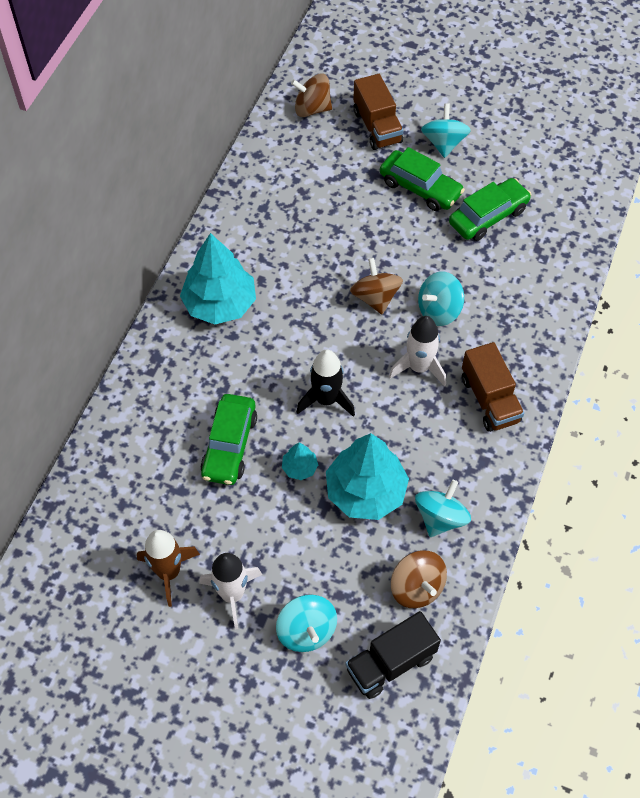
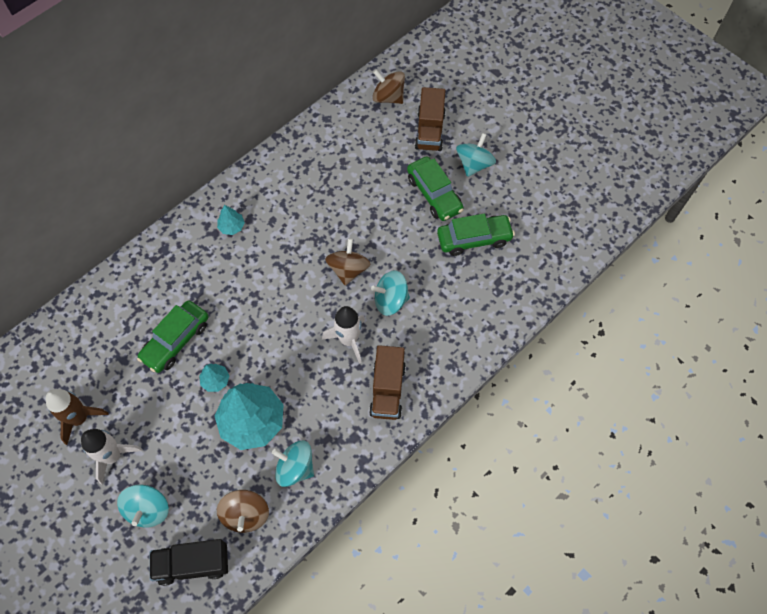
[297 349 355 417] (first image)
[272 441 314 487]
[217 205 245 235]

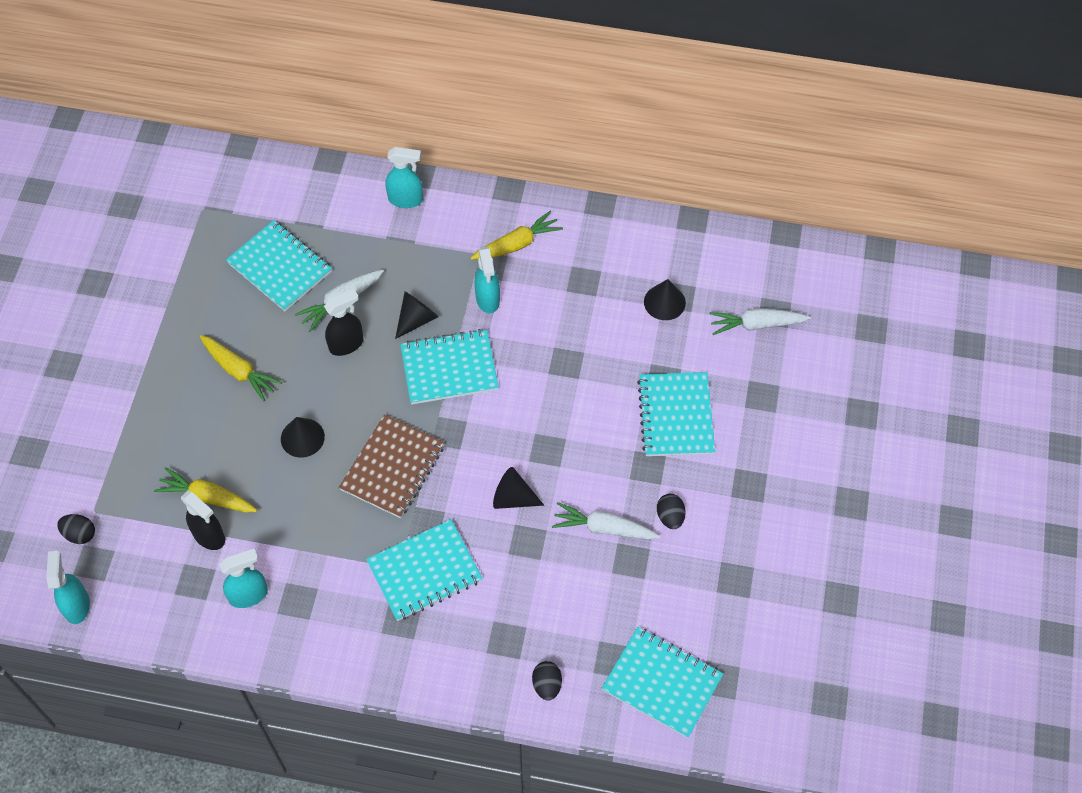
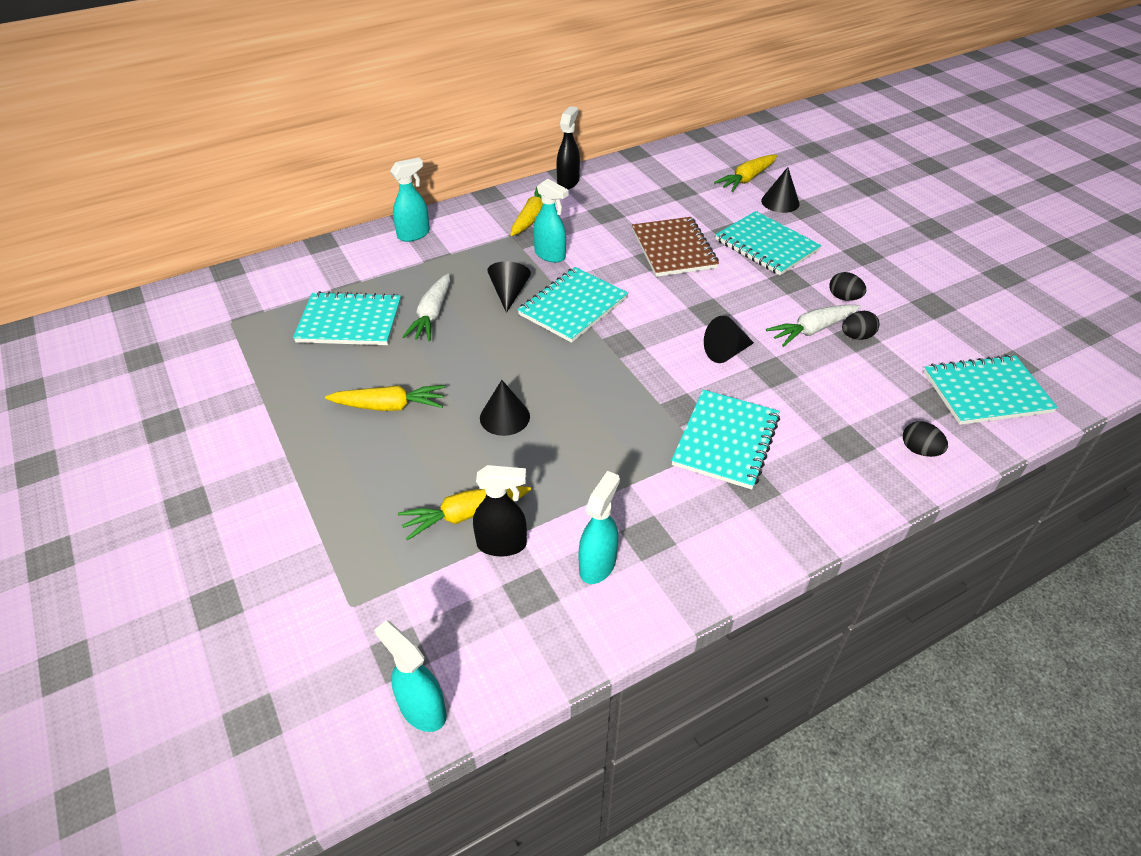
[842 311 880 340]
[556 106 580 189]
[632 217 719 277]
[761 167 800 213]
[714 155 777 192]

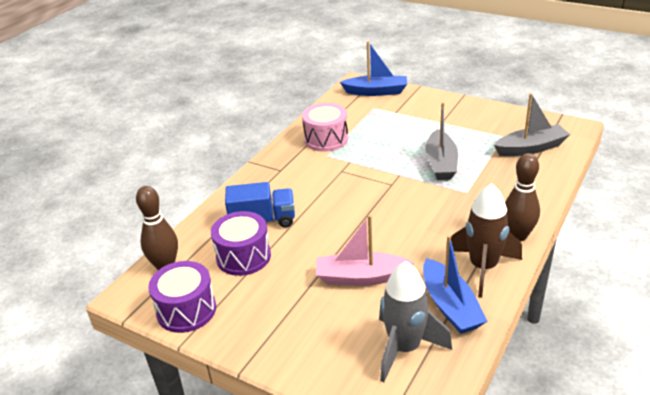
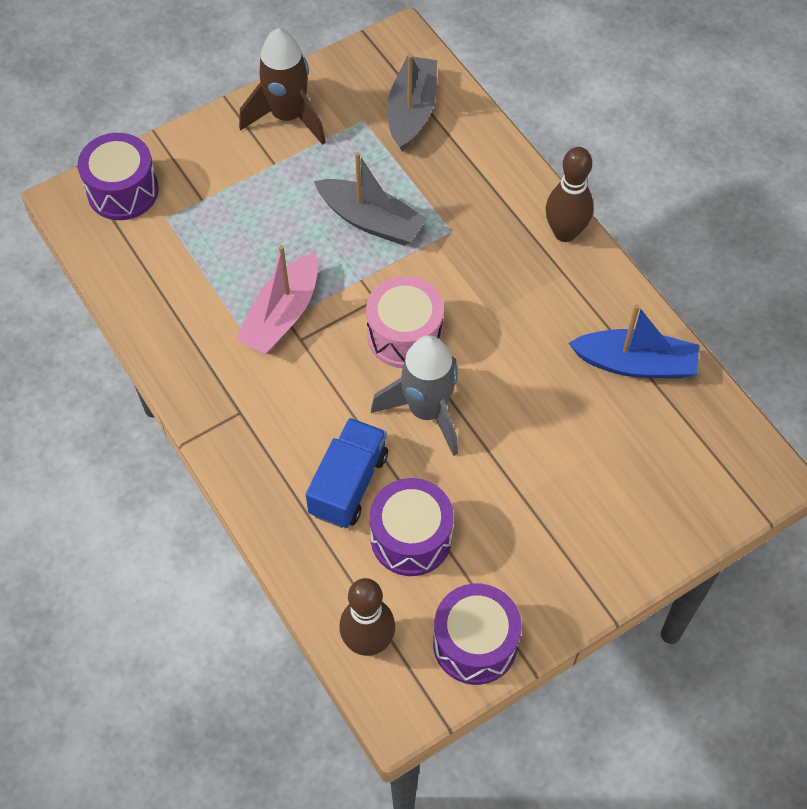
[366 276 444 368]
[236 245 318 354]
[371 335 458 456]
[239 28 326 145]
[78 133 159 220]

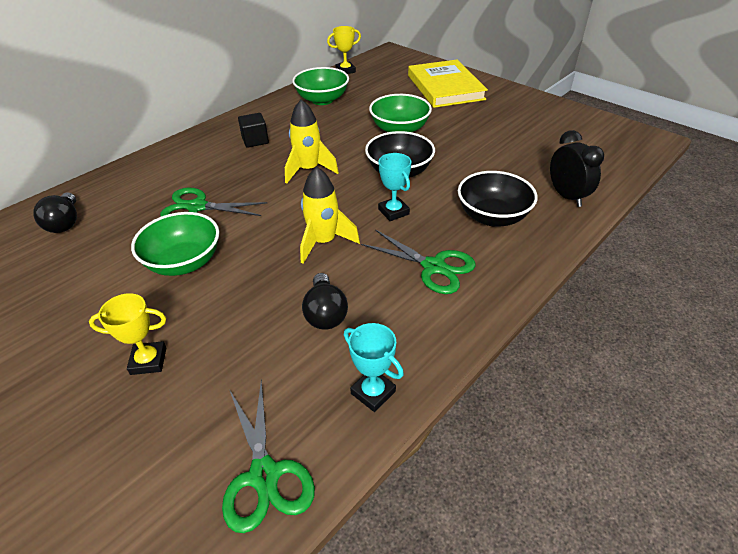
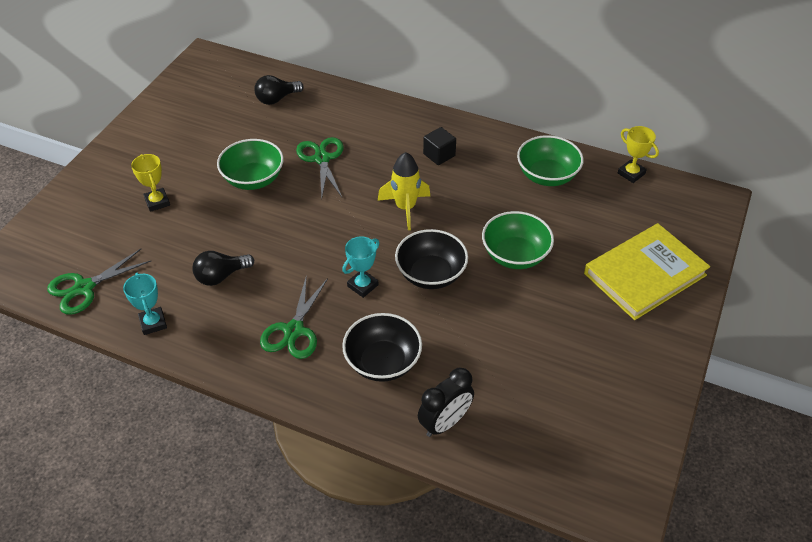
[300 166 360 264] (first image)
[123 273 167 335]

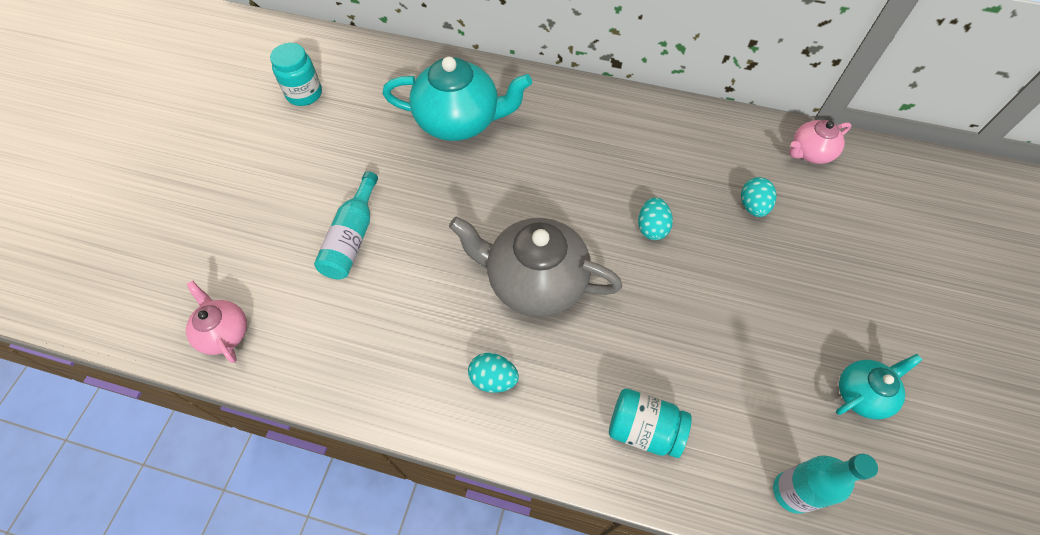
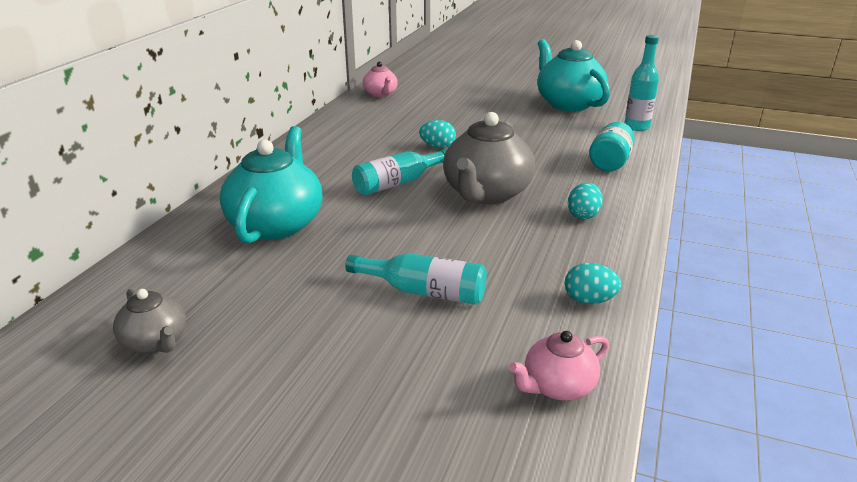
[352 149 447 195]
[565 263 622 304]
[113 289 186 353]
[537 39 610 111]

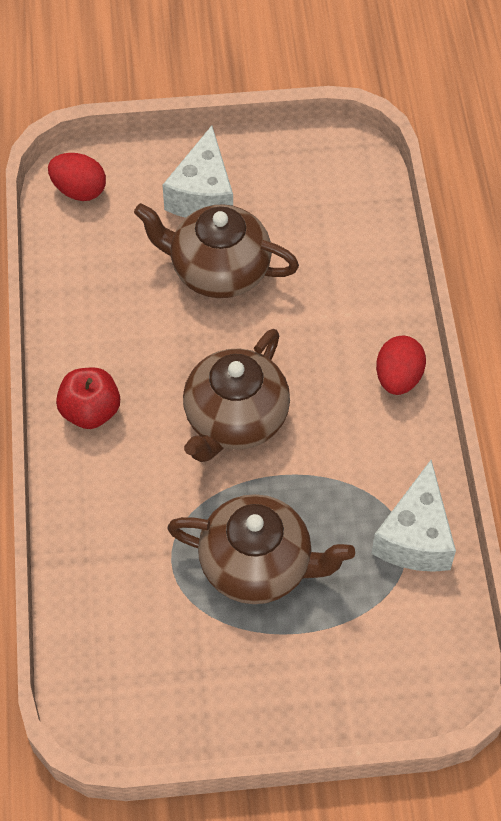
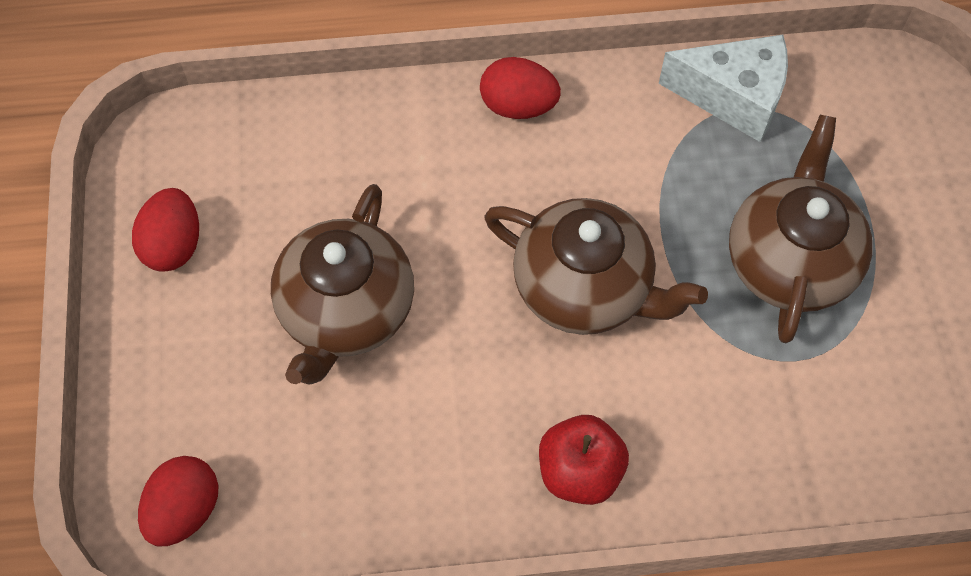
[163 126 233 218] (first image)
[132 188 199 272]

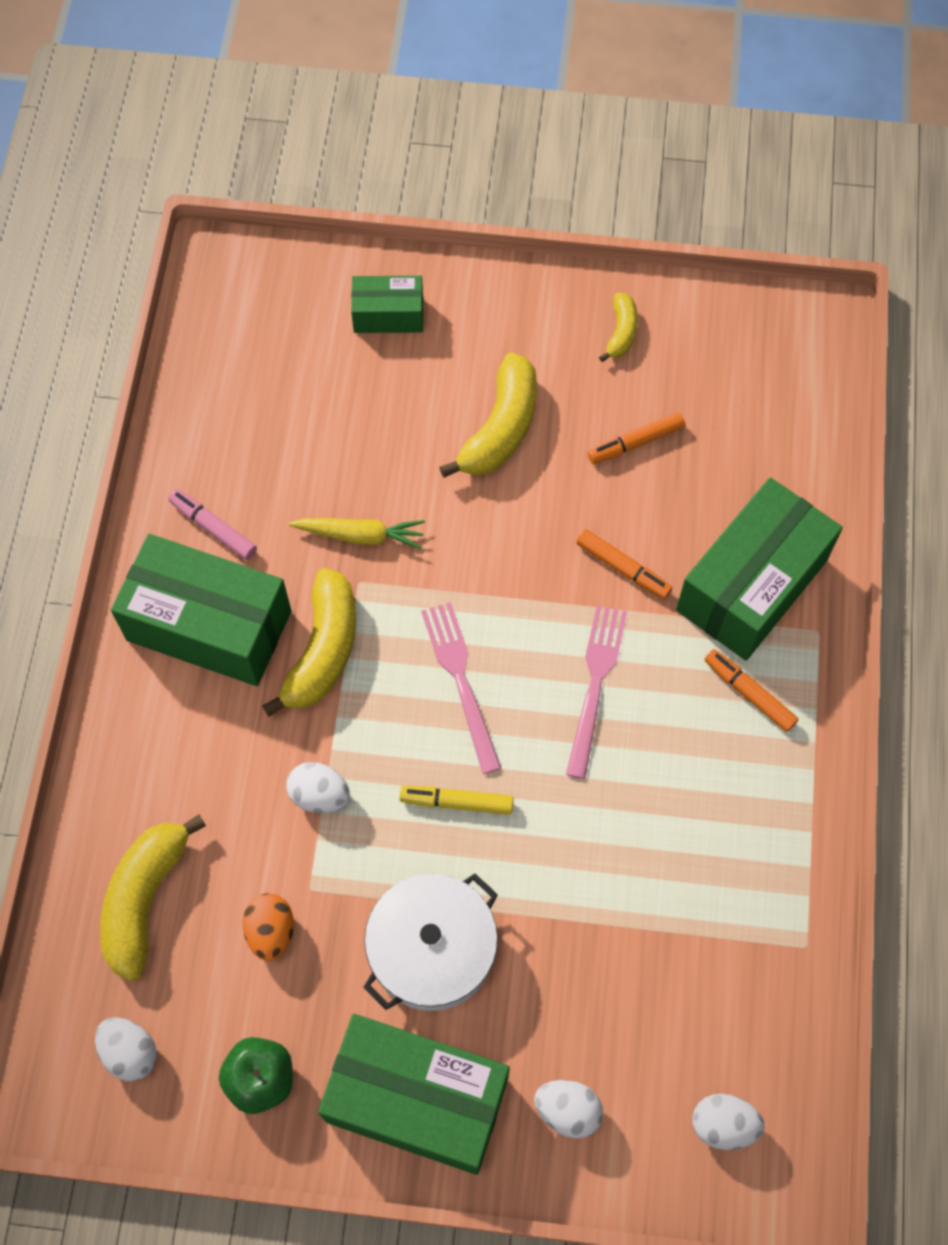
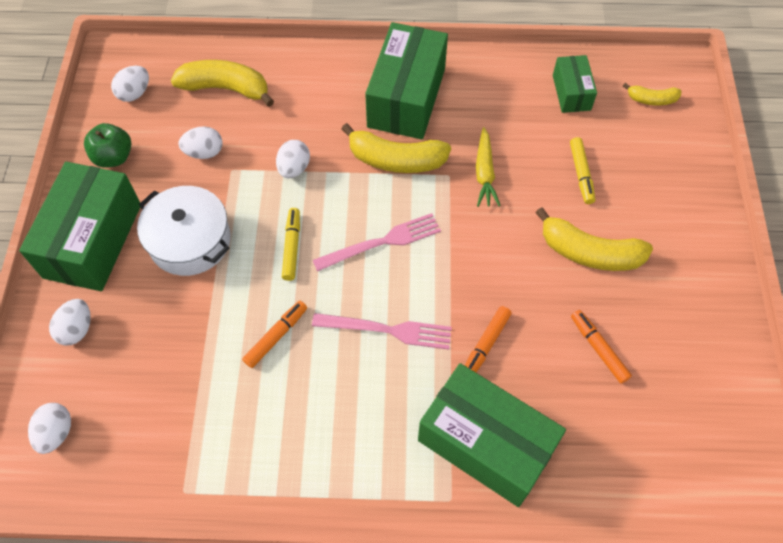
[168 489 257 560] (first image)
[570 137 595 204]
[553 55 597 113]
[623 83 681 105]
[242 301 307 368]
[178 126 223 159]

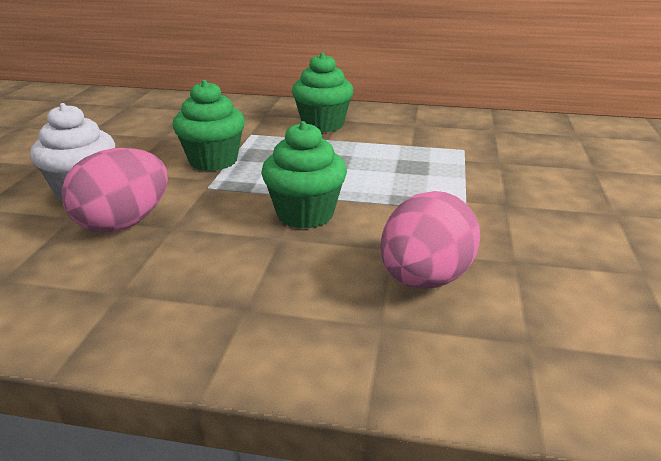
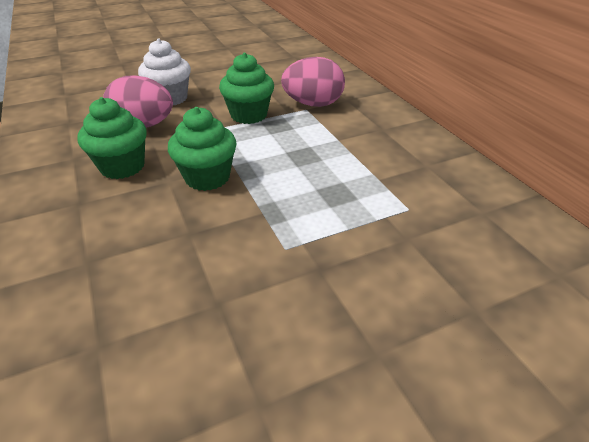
[77 97 147 179]
[281 57 345 107]

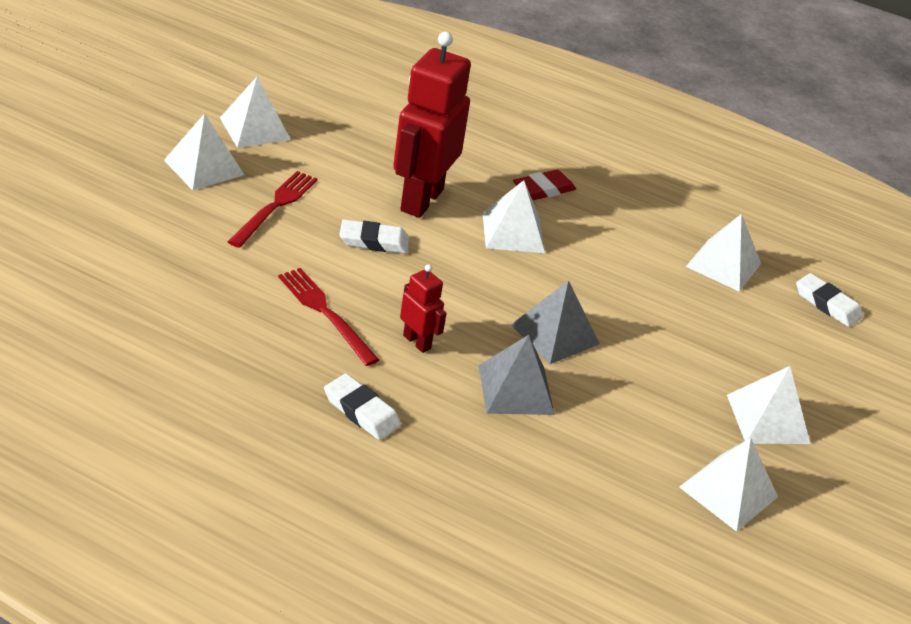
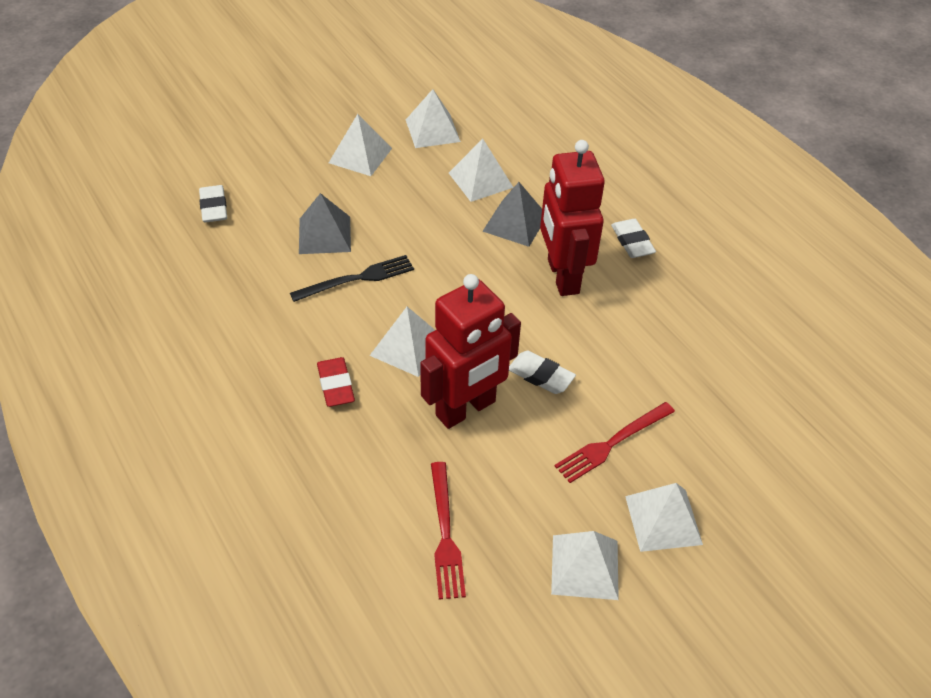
[290 255 414 302]
[431 462 466 600]
[299 193 351 254]
[449 139 514 202]
[317 357 355 407]
[540 140 605 296]

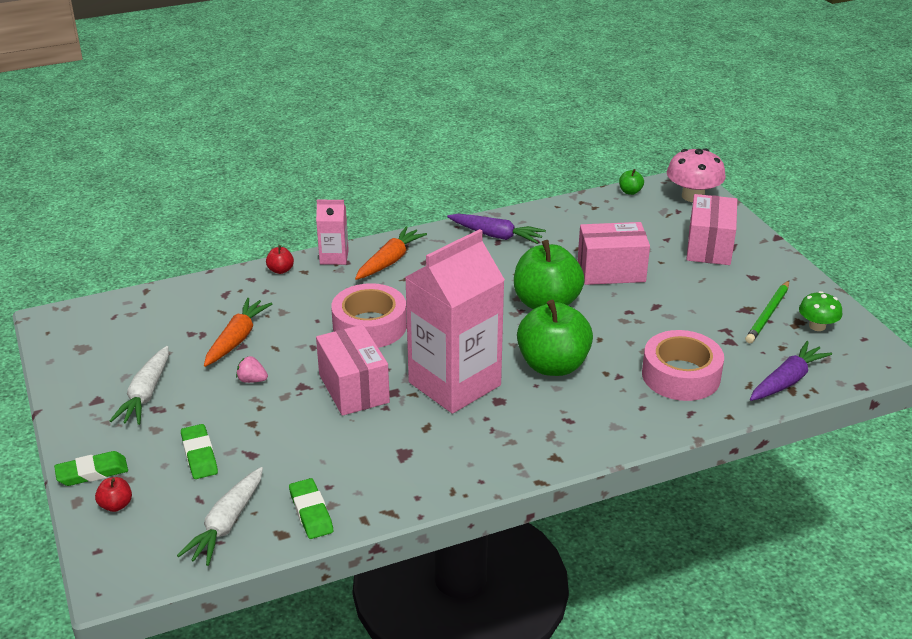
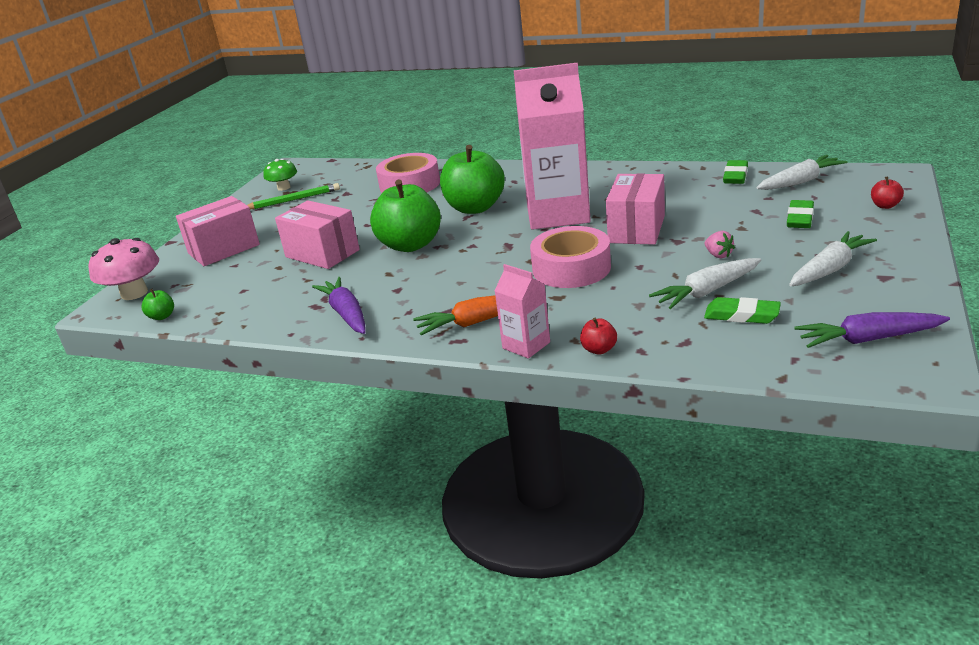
[704 297 781 324]
[794 312 950 348]
[649 258 761 309]

